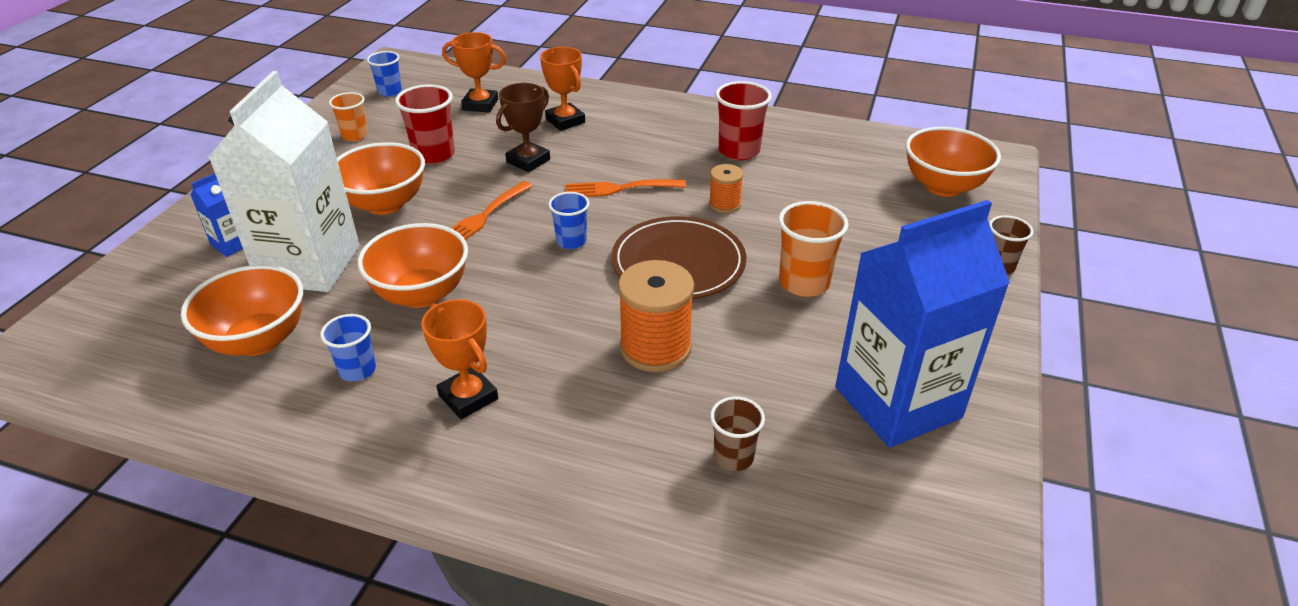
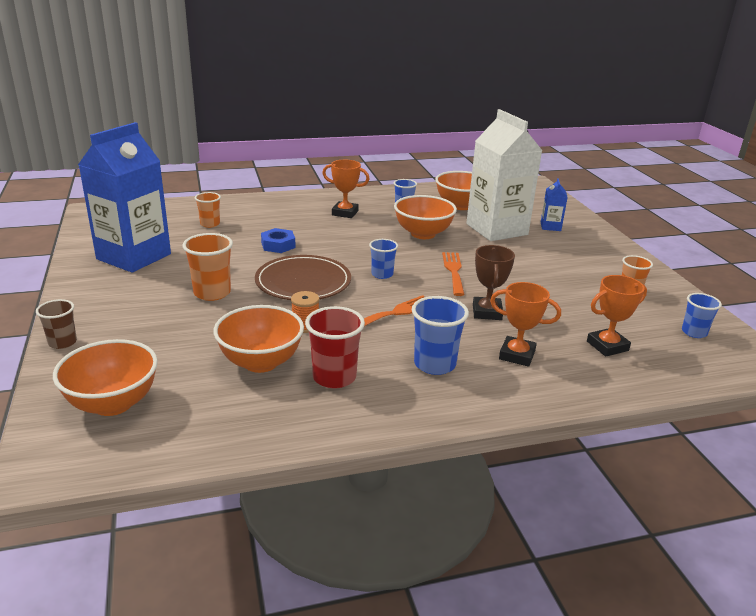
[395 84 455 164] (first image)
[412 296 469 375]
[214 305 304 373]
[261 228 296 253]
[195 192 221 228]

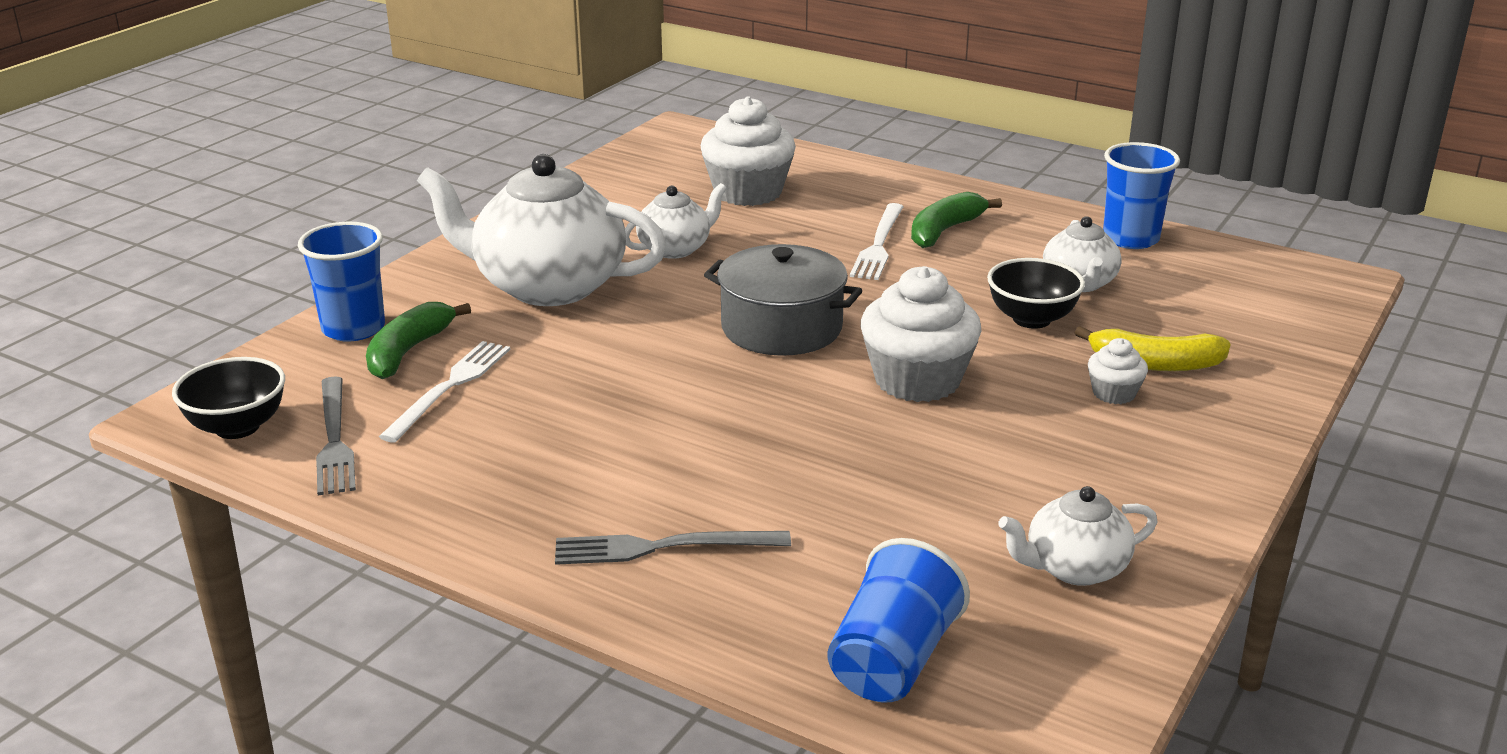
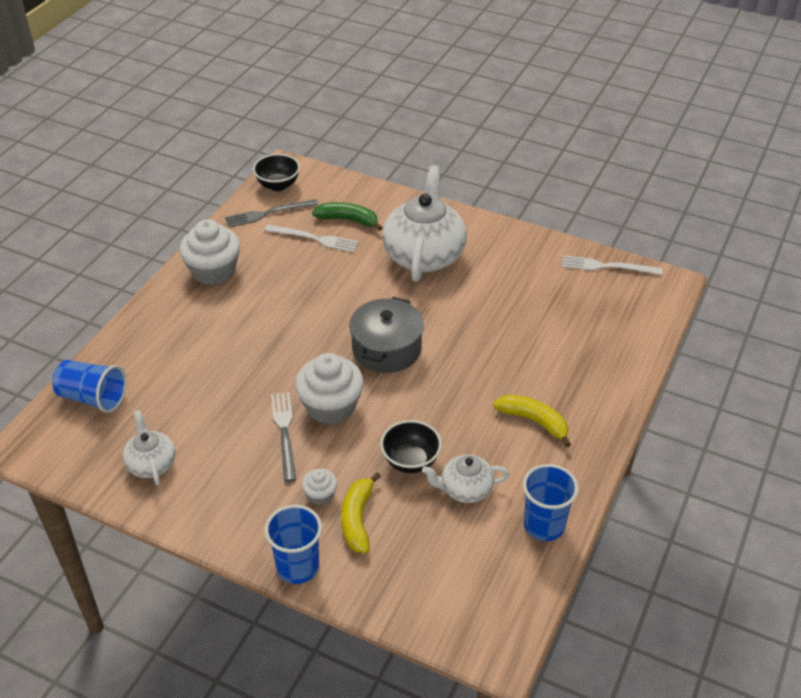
[625 183 727 259] (first image)
[264 505 322 584]
[271 392 296 482]
[180 219 240 285]
[562 256 662 275]
[493 395 571 447]

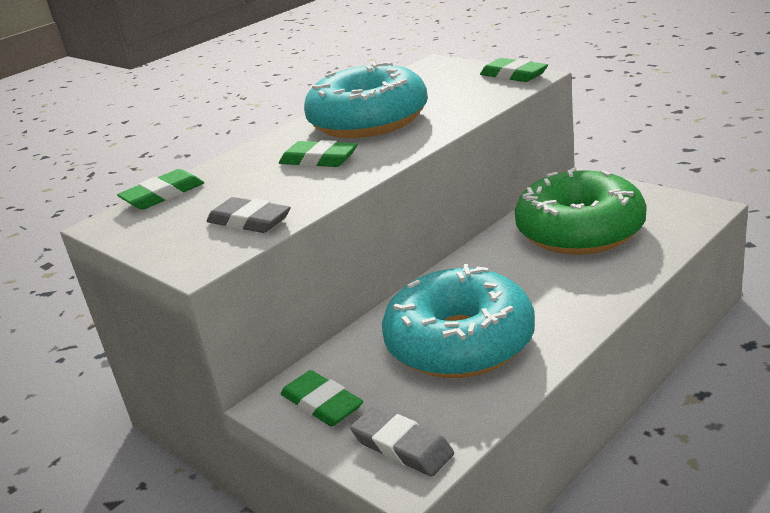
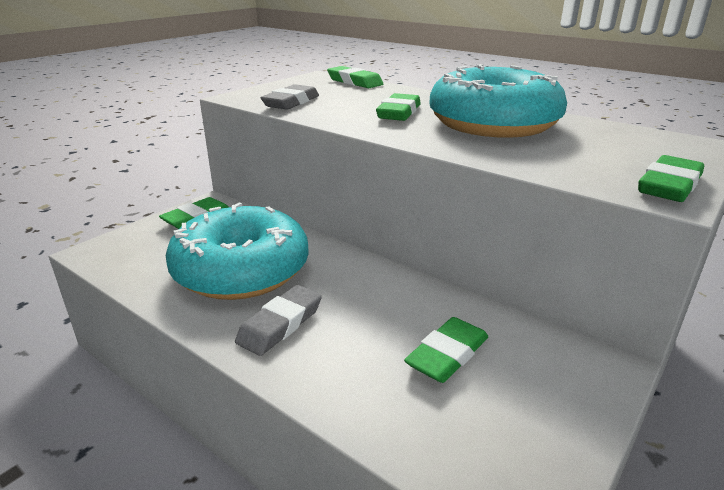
[235 285 322 356]
[404 317 488 383]

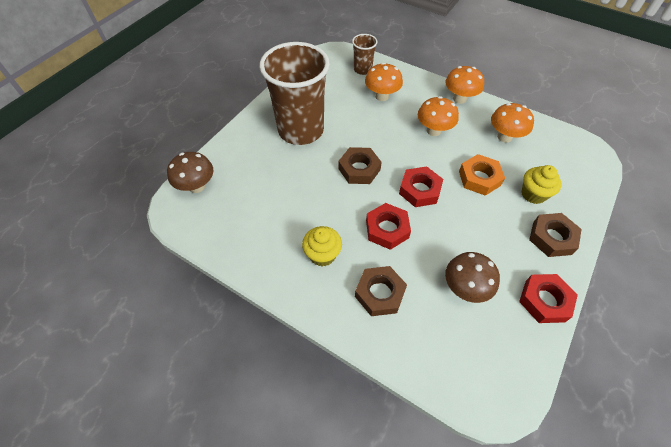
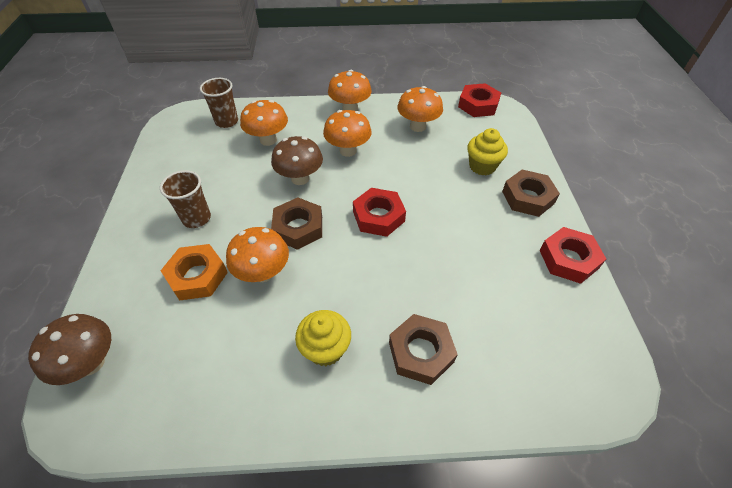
[226 227 289 282]
[458 83 501 117]
[271 136 323 185]
[161 244 228 300]
[160 170 211 228]

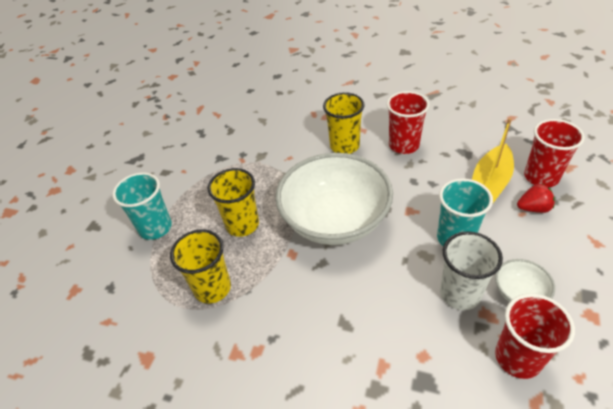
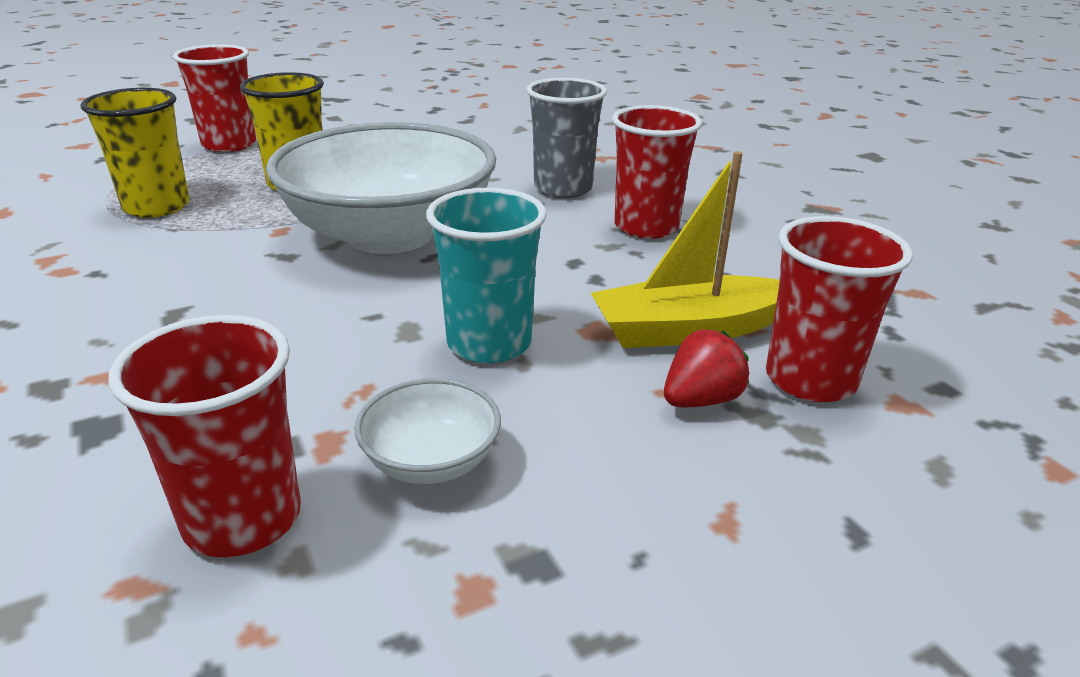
[440 231 503 310] (first image)
[173 44 256 152]
[526 78 607 198]
[664 329 749 407]

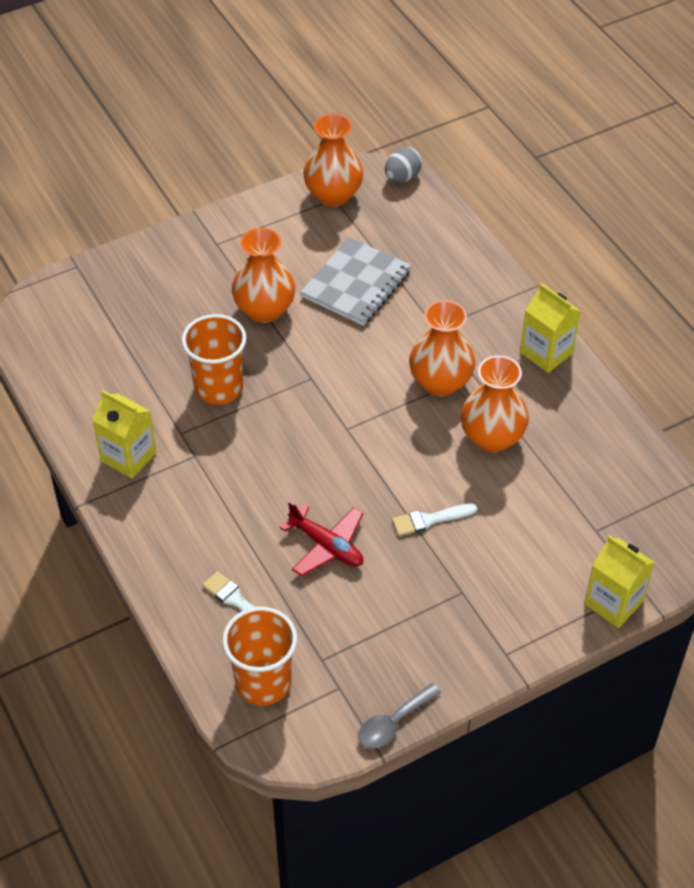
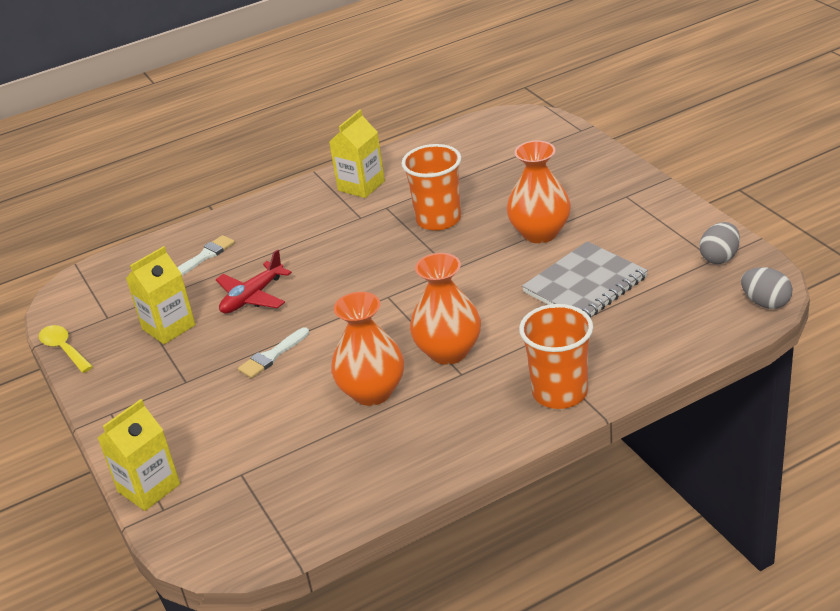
[519 304 593 409]
[126 246 196 344]
[700 222 740 264]
[39 325 93 373]
[522 241 648 318]
[238 327 309 378]

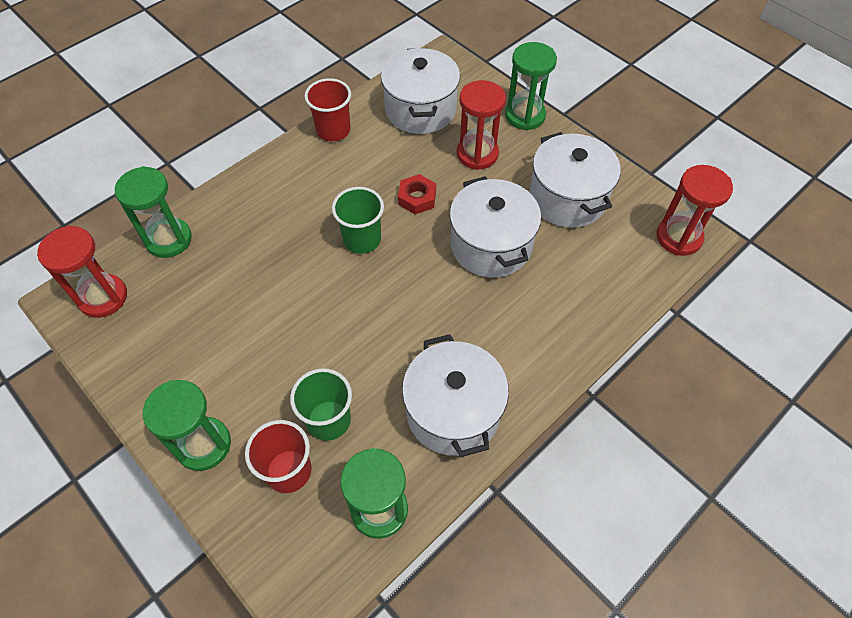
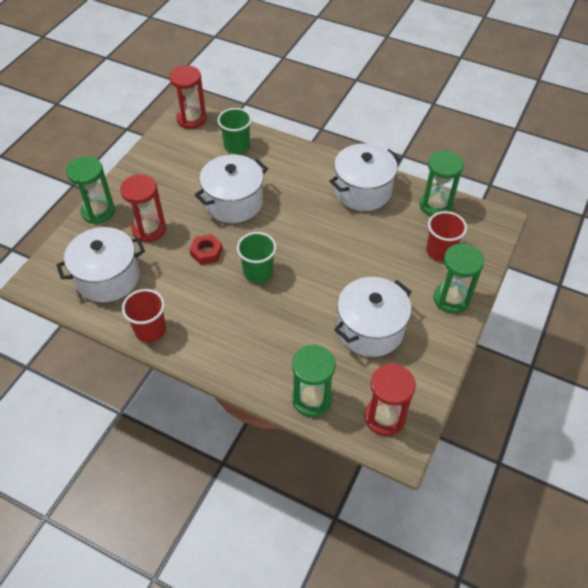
[218 108 252 154]
[334 277 411 357]

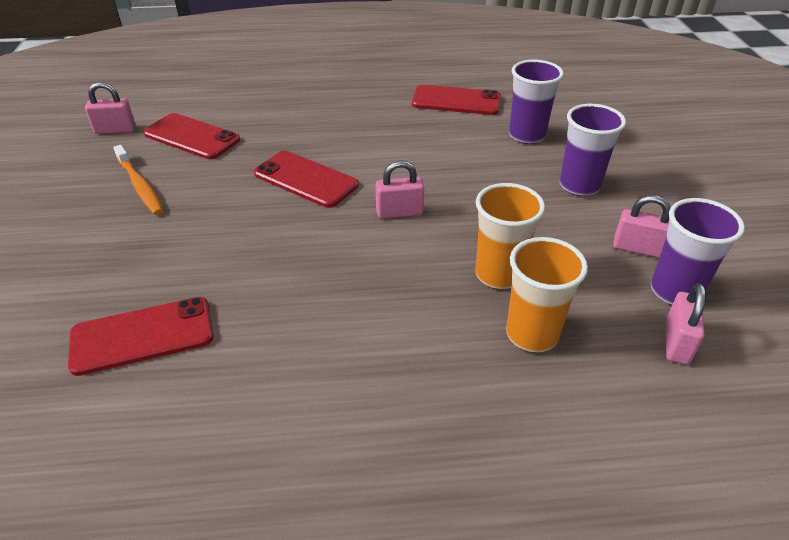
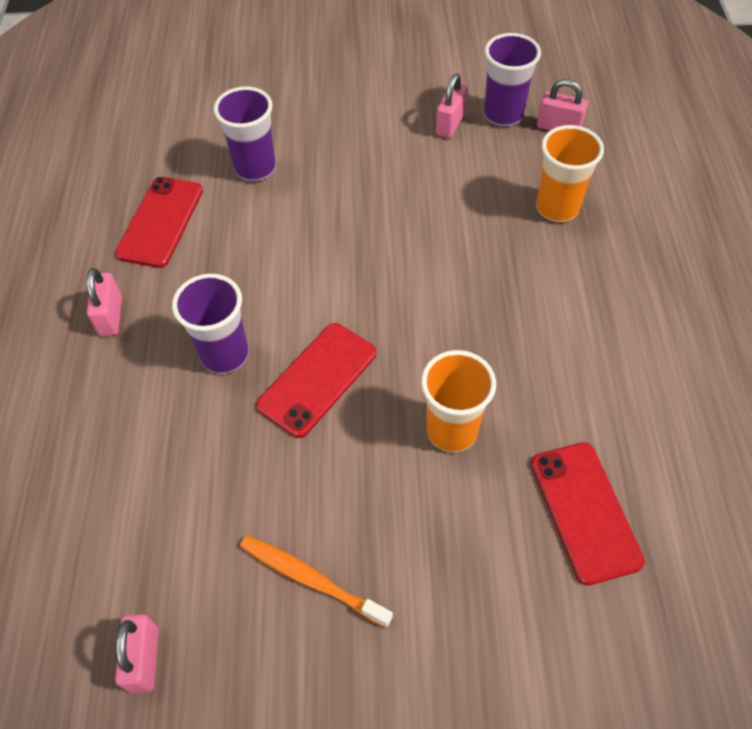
[143 113 240 159] (first image)
[87 268 122 336]
[421 350 496 452]
[172 274 249 374]
[240 536 393 628]

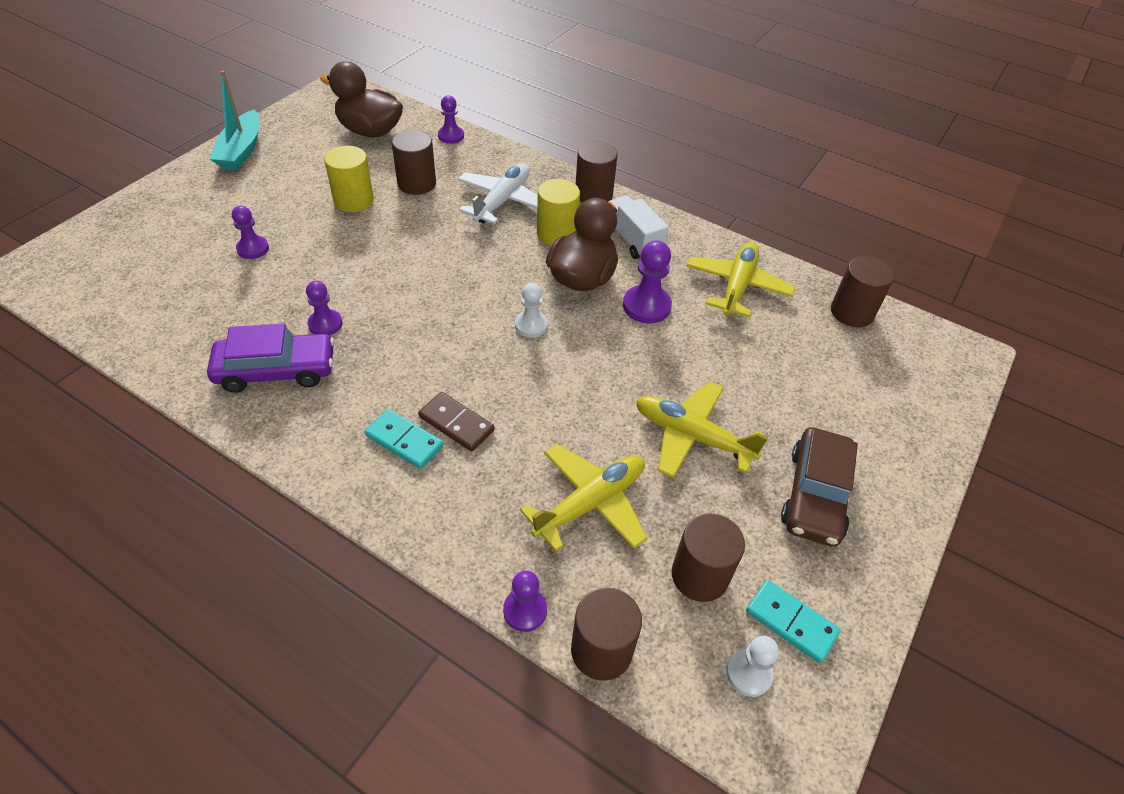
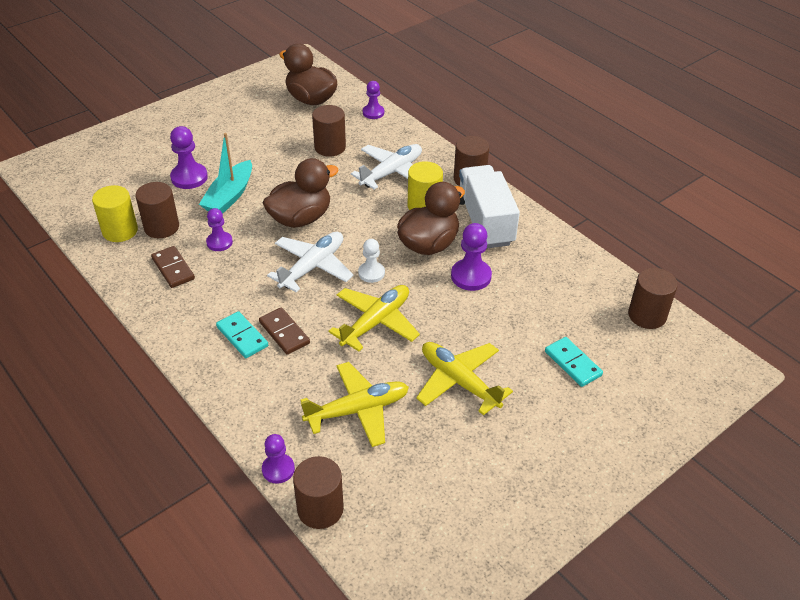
[726 636 779 697] (first image)
[781 427 858 547] (first image)
[263 158 339 228]
[267 232 353 292]
[199 133 252 214]
[92 185 138 242]
[135 182 179 238]
[328 285 420 351]
[545 337 603 387]
[151 246 195 288]
[170 126 208 189]
[459 165 520 248]

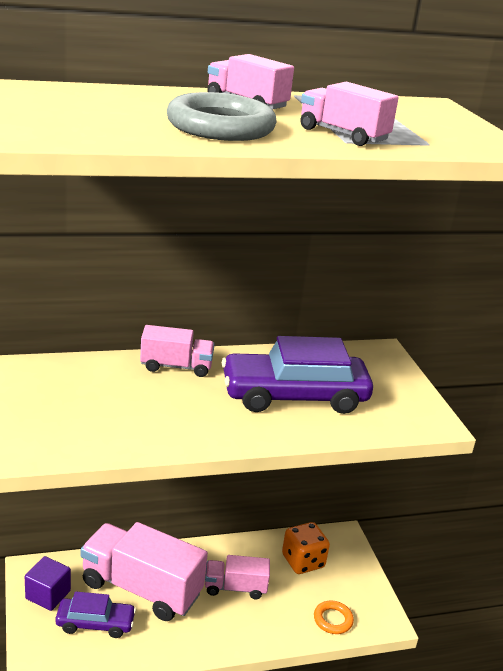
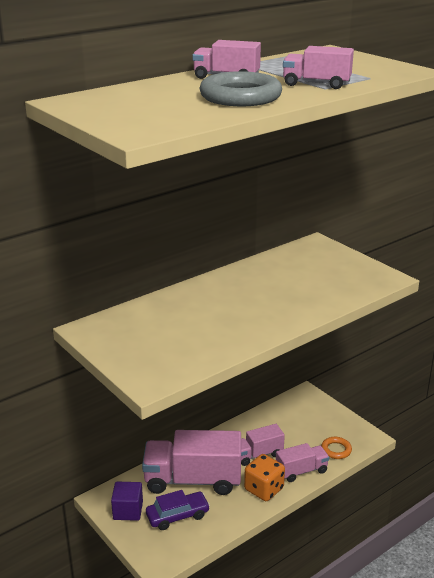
[222 336 373 414] (first image)
[276 443 329 482]
[244 454 285 501]

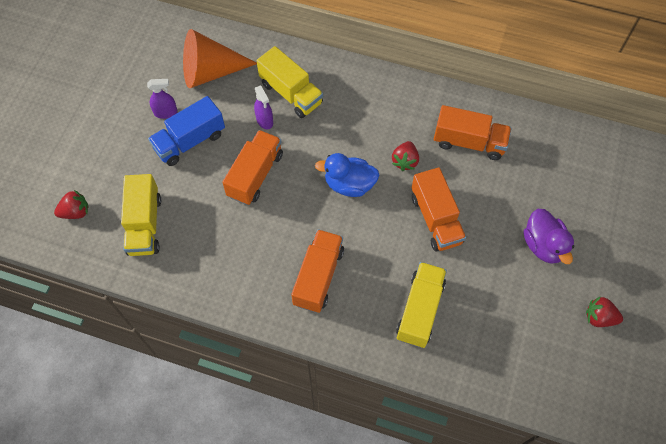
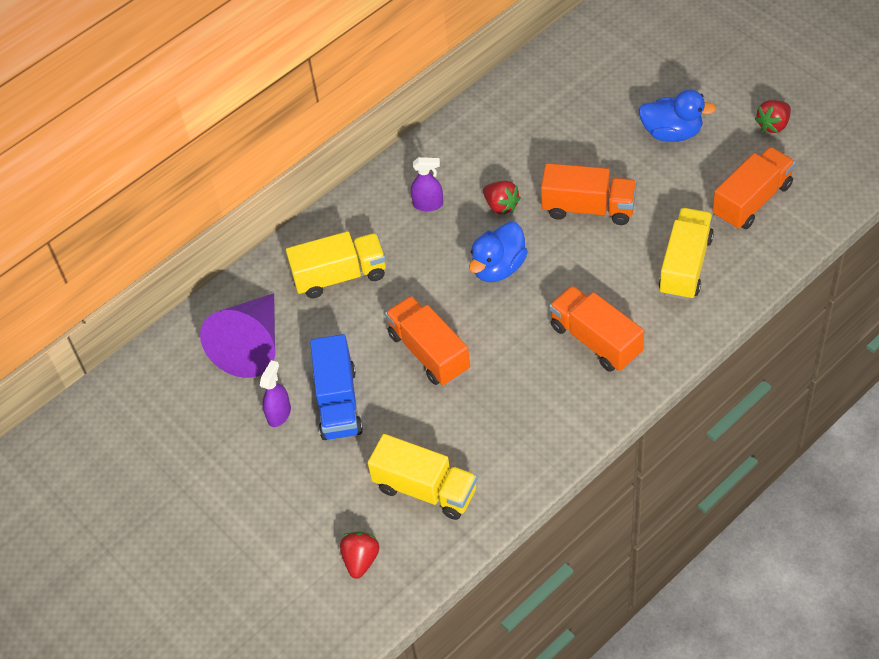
[411 157 443 211]
[712 147 796 230]
[200 293 275 378]
[638 90 716 142]
[659 208 714 300]

